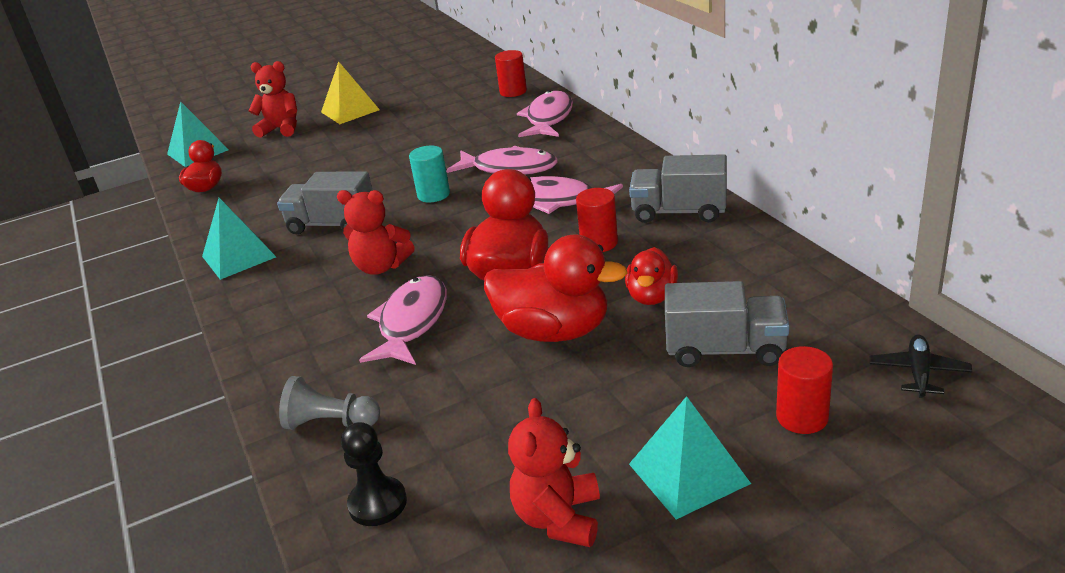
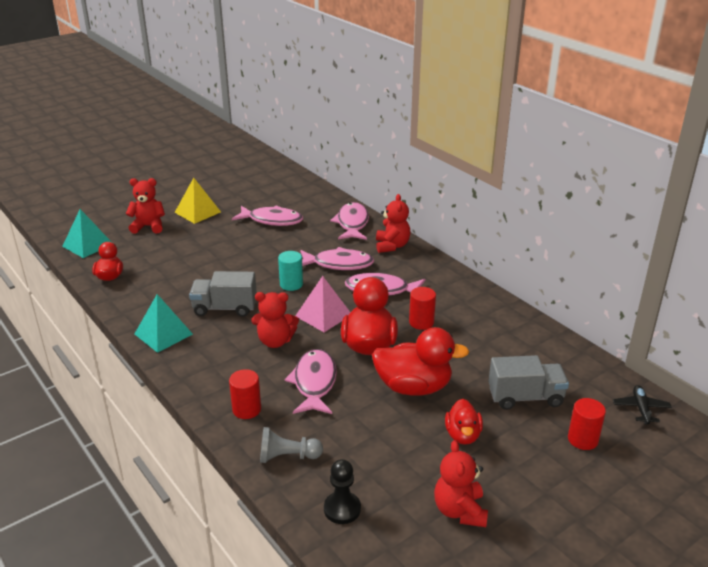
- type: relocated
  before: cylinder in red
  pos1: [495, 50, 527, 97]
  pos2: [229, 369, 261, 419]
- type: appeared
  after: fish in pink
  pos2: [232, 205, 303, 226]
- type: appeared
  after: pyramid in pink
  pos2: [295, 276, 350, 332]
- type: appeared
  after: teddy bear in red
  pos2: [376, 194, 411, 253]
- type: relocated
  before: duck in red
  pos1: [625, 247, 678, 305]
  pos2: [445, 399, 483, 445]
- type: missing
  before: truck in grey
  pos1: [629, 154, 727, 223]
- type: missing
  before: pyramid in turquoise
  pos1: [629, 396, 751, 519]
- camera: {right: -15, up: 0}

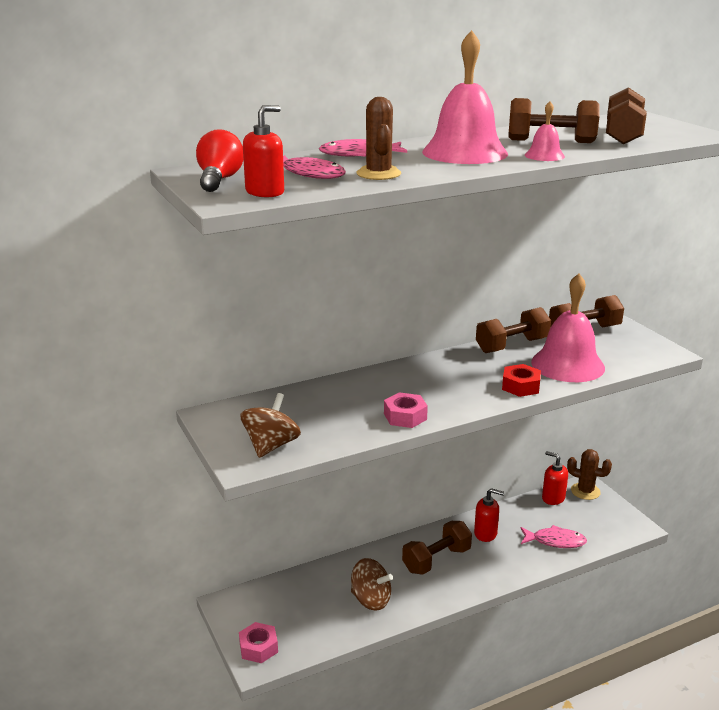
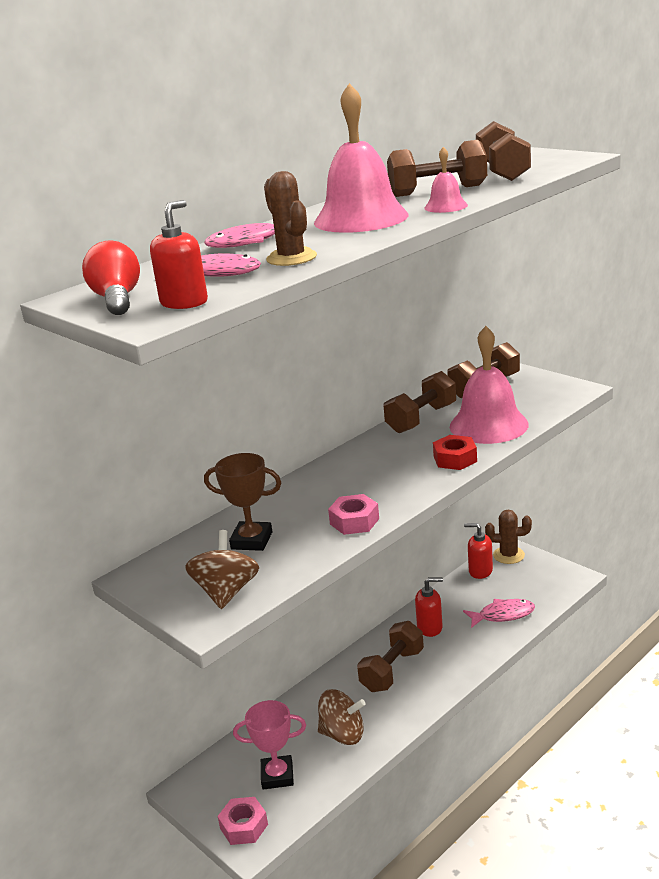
- type: appeared
  after: trophy in brown
  pos2: [204, 453, 281, 551]
- type: appeared
  after: trophy in pink
  pos2: [233, 700, 306, 790]
- camera: {right: -15, up: 0}

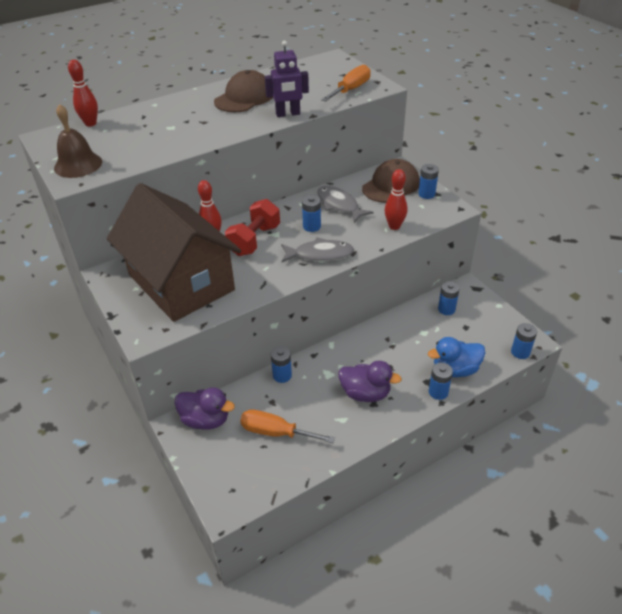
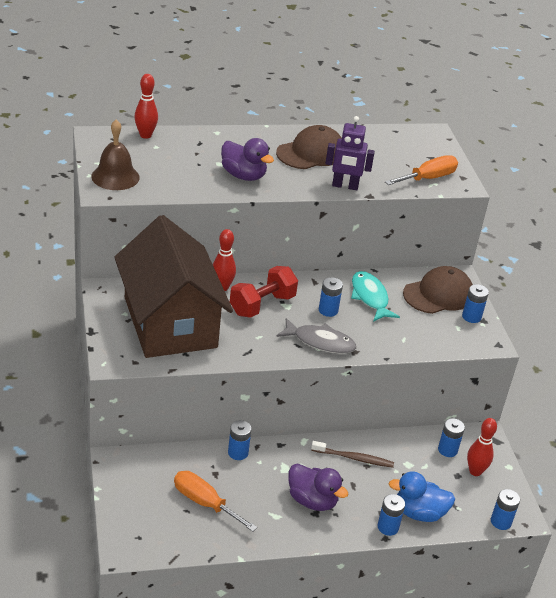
- type: relocated
  before: duck in purple
  pos1: [174, 387, 235, 430]
  pos2: [221, 138, 274, 181]
- type: appeared
  after: toothbrush in brown
  pos2: [311, 441, 394, 468]
- type: colour
  before: fish in grey
  after: fish in turquoise
  pos1: [317, 186, 373, 223]
  pos2: [351, 271, 400, 322]
- type: relocated
  before: bowling pin in red
  pos1: [385, 169, 407, 230]
  pos2: [467, 418, 497, 476]
- camera: {right: 15, up: -5}

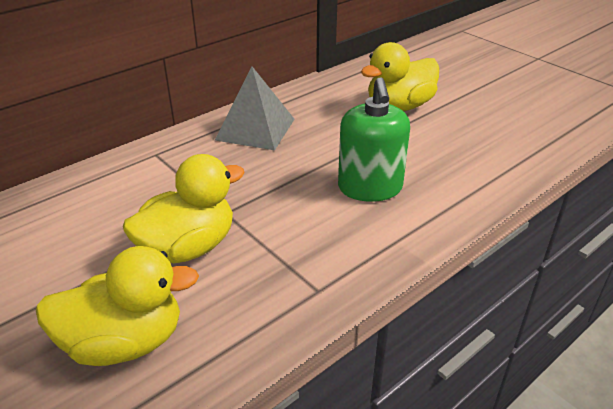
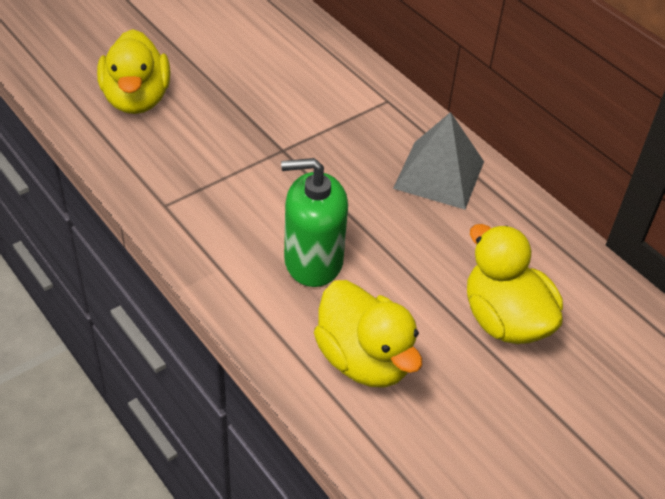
- type: relocated
  before: duck in yellow
  pos1: [123, 154, 245, 263]
  pos2: [314, 280, 422, 388]
- camera: {right: 90, up: 10}

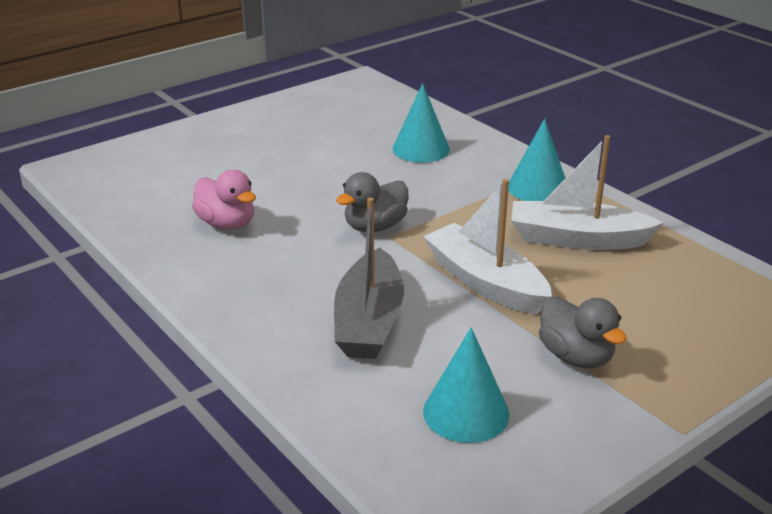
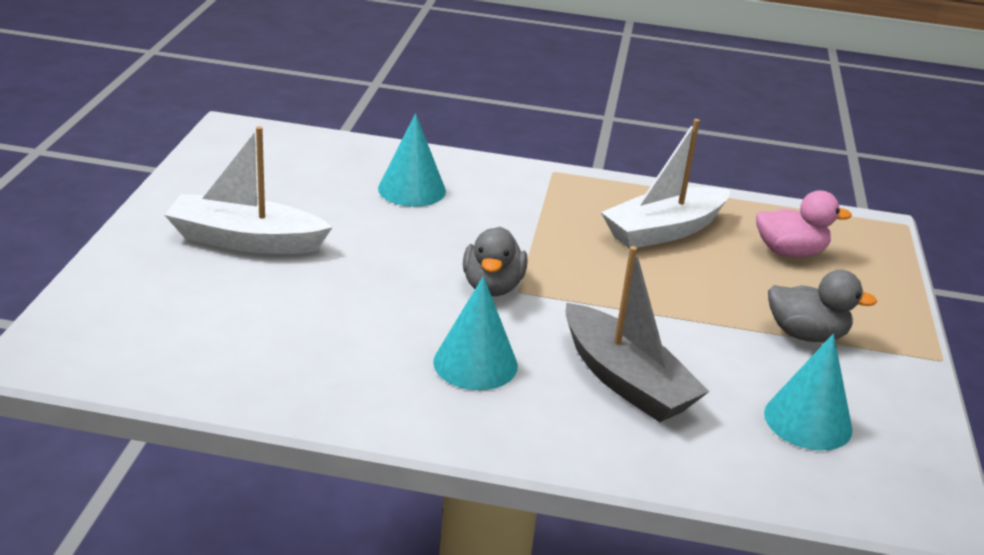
- type: relocated
  before: boat in white
  pos1: [423, 179, 552, 314]
  pos2: [165, 126, 333, 254]
- type: relocated
  before: cone in turquoise
  pos1: [508, 119, 565, 201]
  pos2: [433, 276, 518, 390]
- type: relocated
  before: duck in pink
  pos1: [192, 170, 256, 229]
  pos2: [756, 190, 852, 258]
- camera: {right: -45, up: 0}

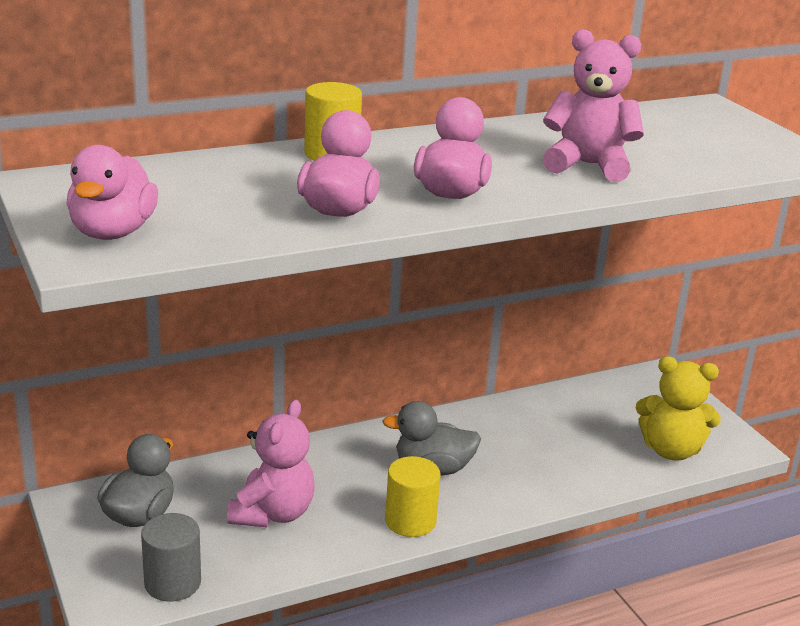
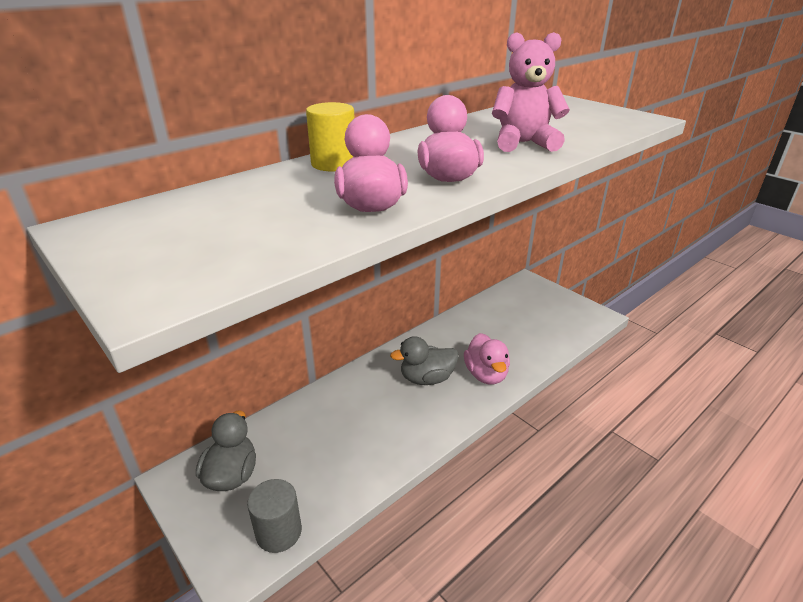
- type: relocated
  before: duck in pink
  pos1: [67, 145, 158, 240]
  pos2: [464, 333, 510, 385]
- type: missing
  before: teddy bear in pink
  pos1: [227, 399, 315, 527]
- type: missing
  before: cylinder in yellow
  pos1: [385, 456, 440, 537]
- type: missing
  before: teddy bear in yellow
  pos1: [636, 356, 721, 461]
- camera: {right: -15, up: 5}

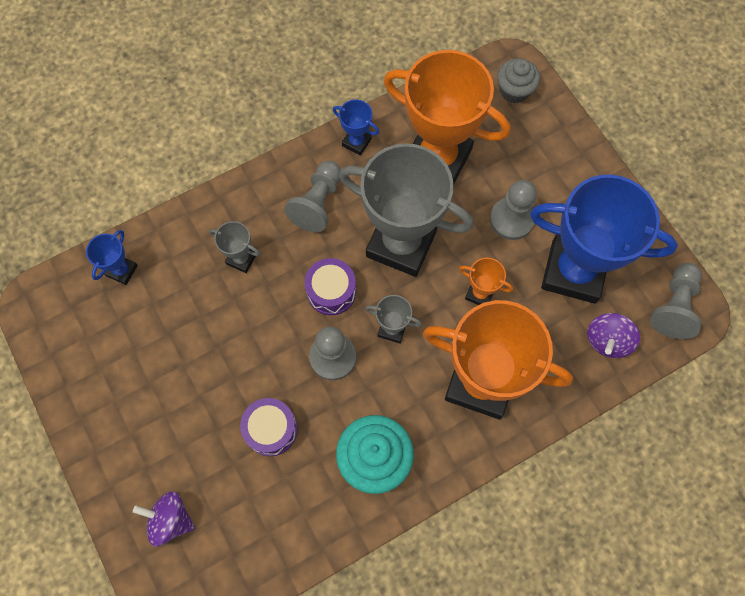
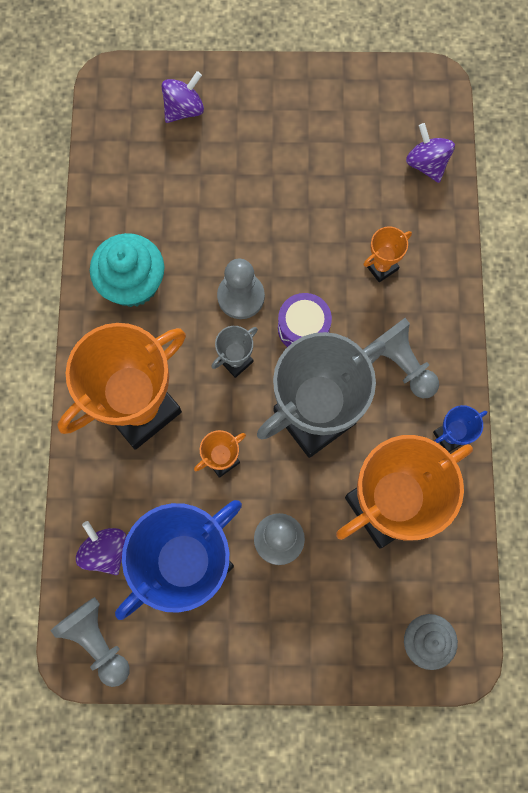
- type: colour
  before: trophy in grey
  after: trophy in orange
  pos1: [209, 221, 260, 273]
  pos2: [363, 227, 412, 282]
- type: exchanged
  before: trophy in blue
  after: spinning top in purple
  pos1: [86, 230, 138, 285]
  pos2: [406, 123, 455, 183]
- type: missing
  before: drum in purple
  pos1: [240, 398, 297, 456]
- camera: {right: 120, up: 5}

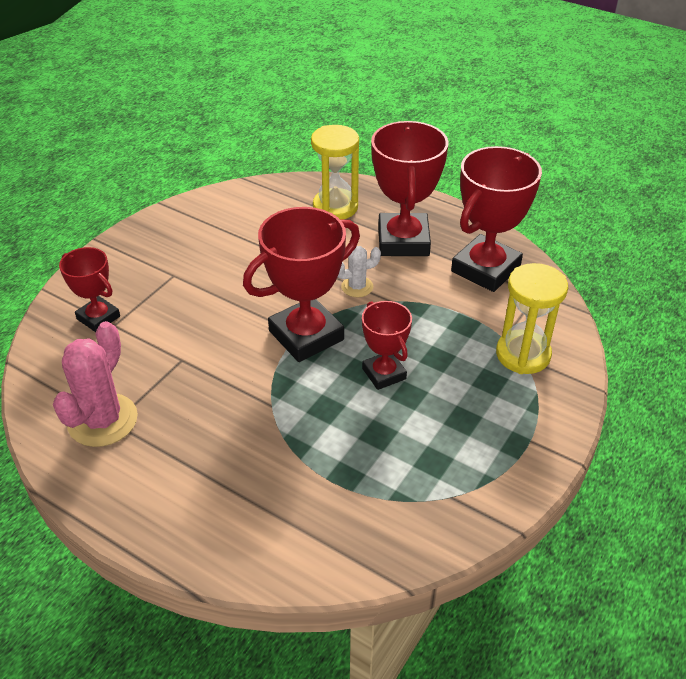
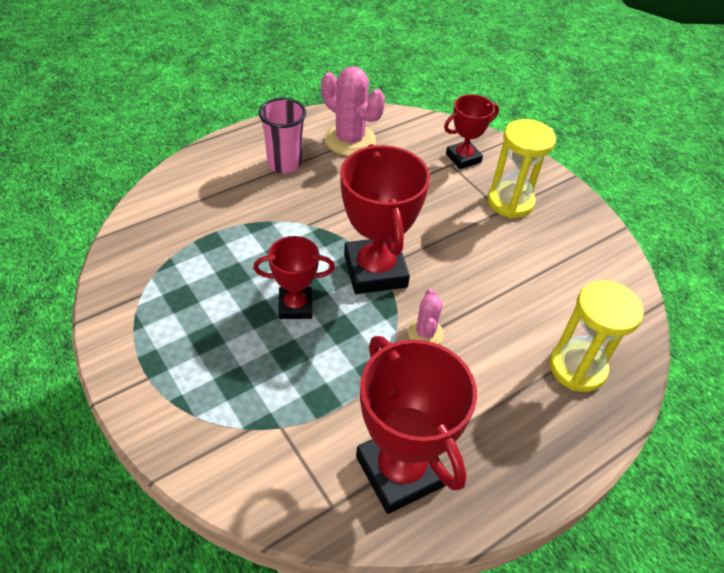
- type: appeared
  after: cup in pink
  pos2: [258, 98, 306, 174]
- type: colour
  before: cactus in white
  after: cactus in pink
  pos1: [338, 246, 381, 297]
  pos2: [408, 289, 444, 344]
- type: relocated
  before: hourglass in yellow
  pos1: [496, 263, 568, 374]
  pos2: [487, 119, 556, 218]
- type: missing
  before: trophy in red
  pos1: [371, 121, 449, 256]
- camera: {right: 110, up: 5}

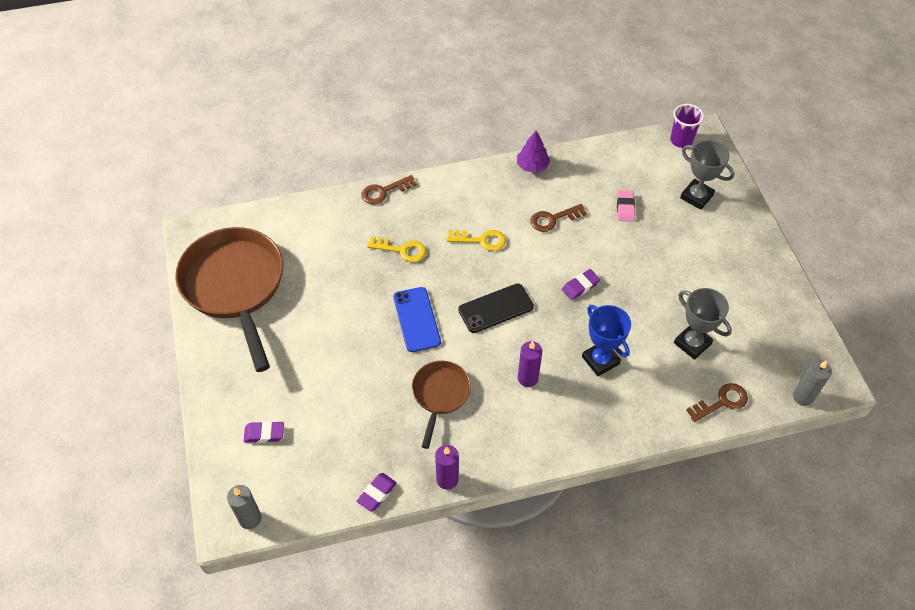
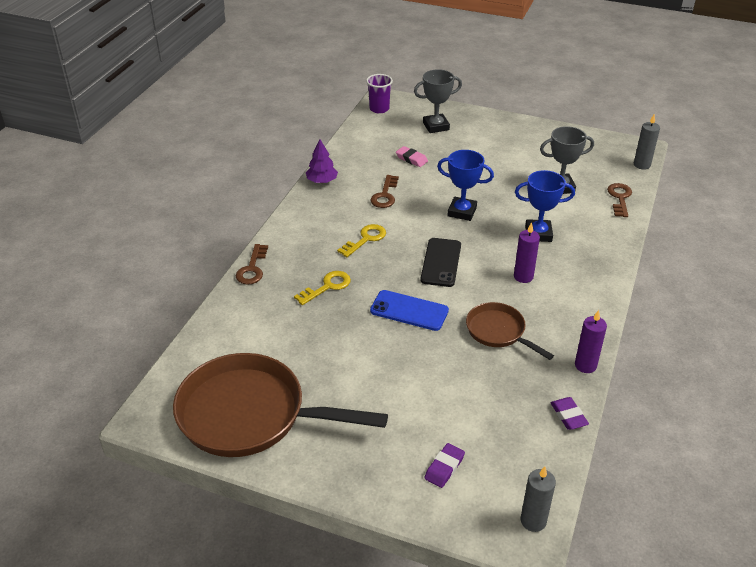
- type: exchanged
  before: eraser in purple
  after: trophy in blue
  pos1: [562, 269, 600, 300]
  pos2: [437, 150, 494, 221]
- camera: {right: -55, up: -15}

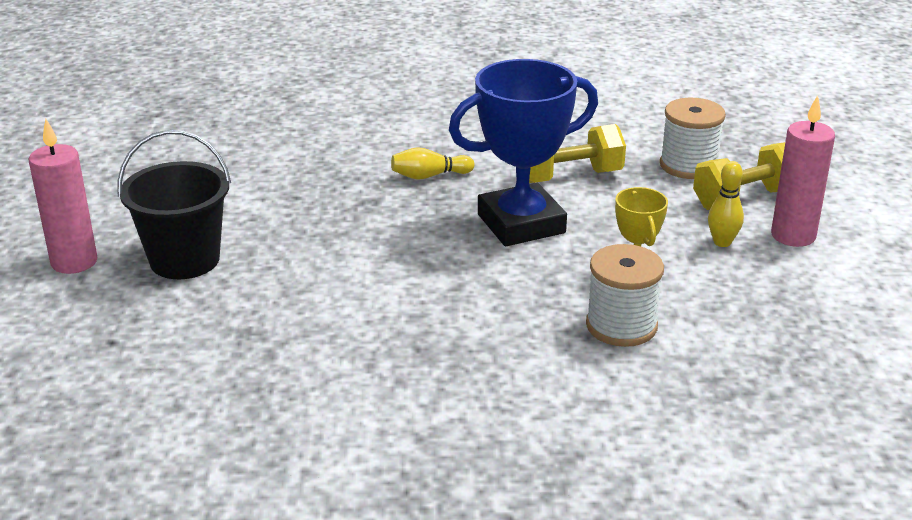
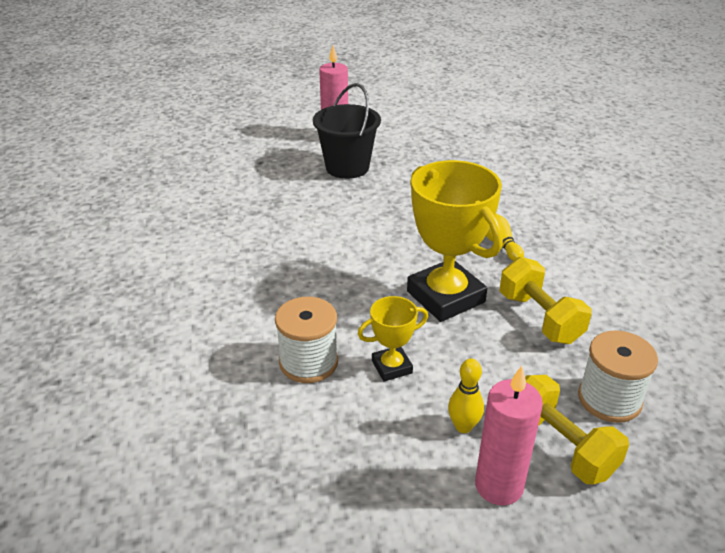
- type: colour
  before: trophy in blue
  after: trophy in yellow
  pos1: [449, 59, 598, 246]
  pos2: [407, 160, 503, 322]
- camera: {right: 80, up: 5}

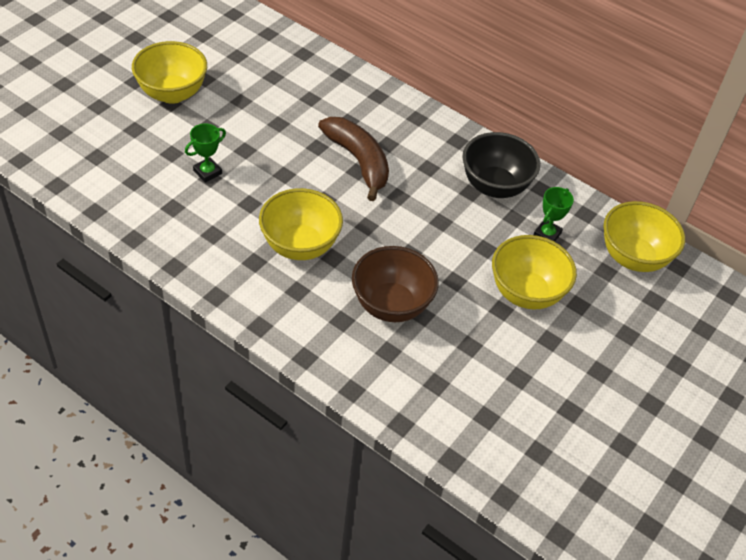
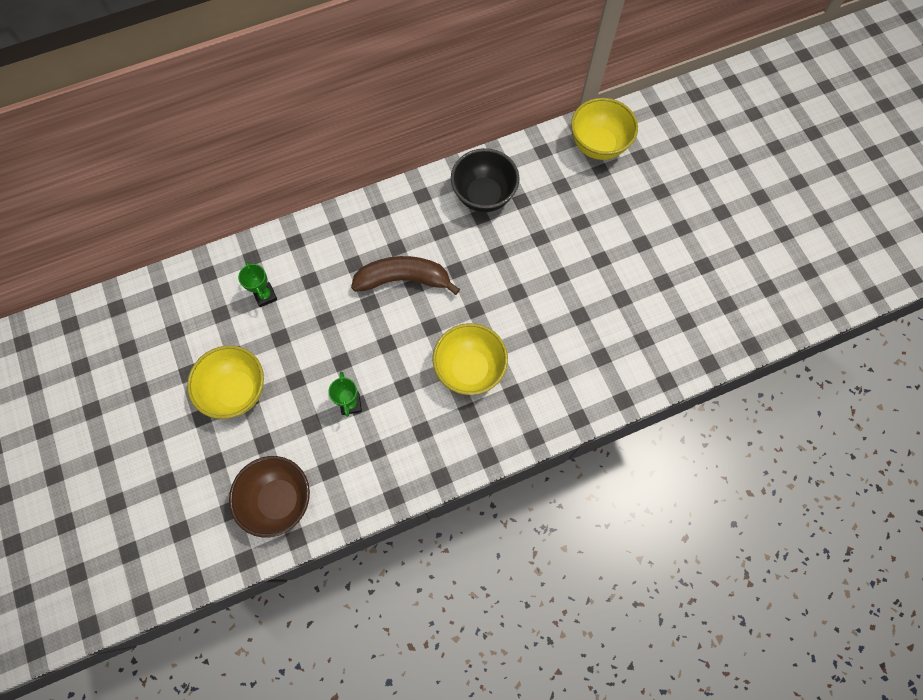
- type: relocated
  before: bowl in brown
  pos1: [352, 246, 439, 322]
  pos2: [229, 456, 310, 537]
- type: relocated
  before: trophy in green
  pos1: [534, 187, 574, 242]
  pos2: [238, 261, 277, 307]
- type: missing
  before: bowl in yellow
  pos1: [492, 235, 577, 309]
- camera: {right: -55, up: 20}

